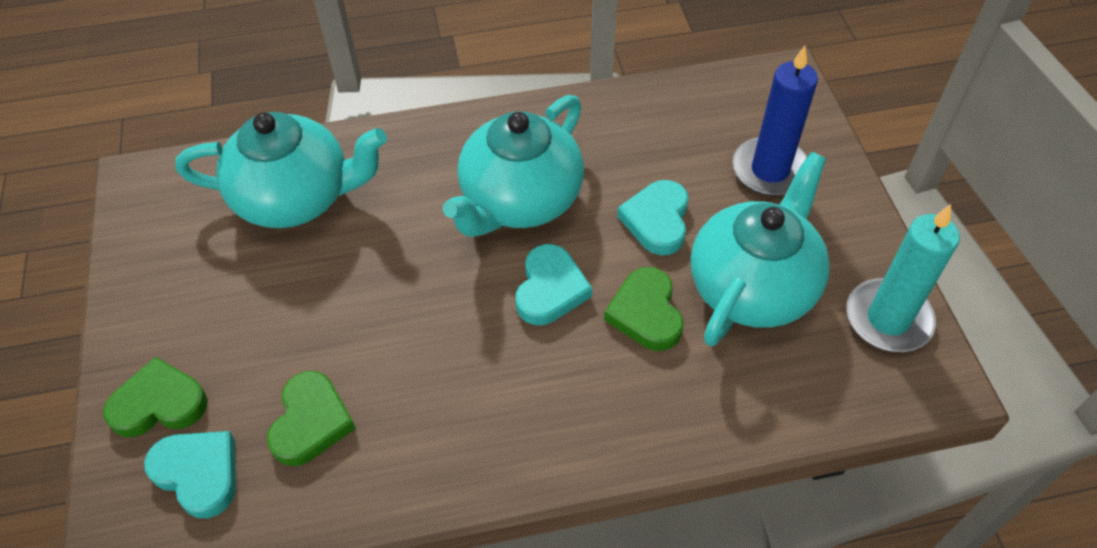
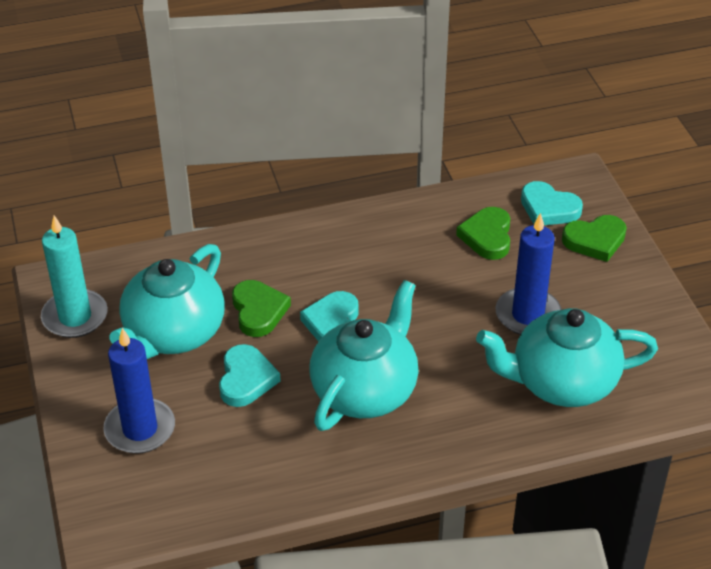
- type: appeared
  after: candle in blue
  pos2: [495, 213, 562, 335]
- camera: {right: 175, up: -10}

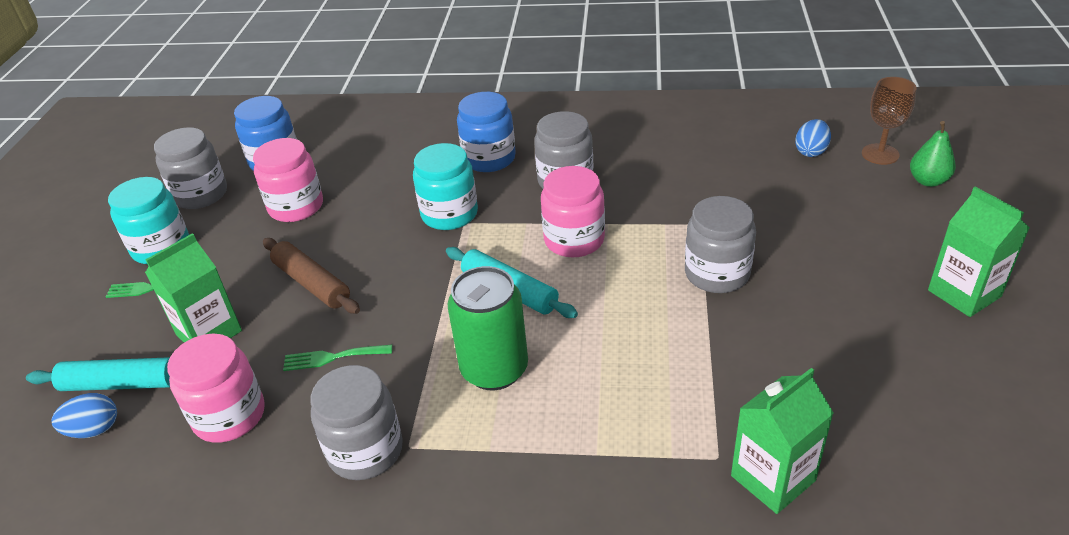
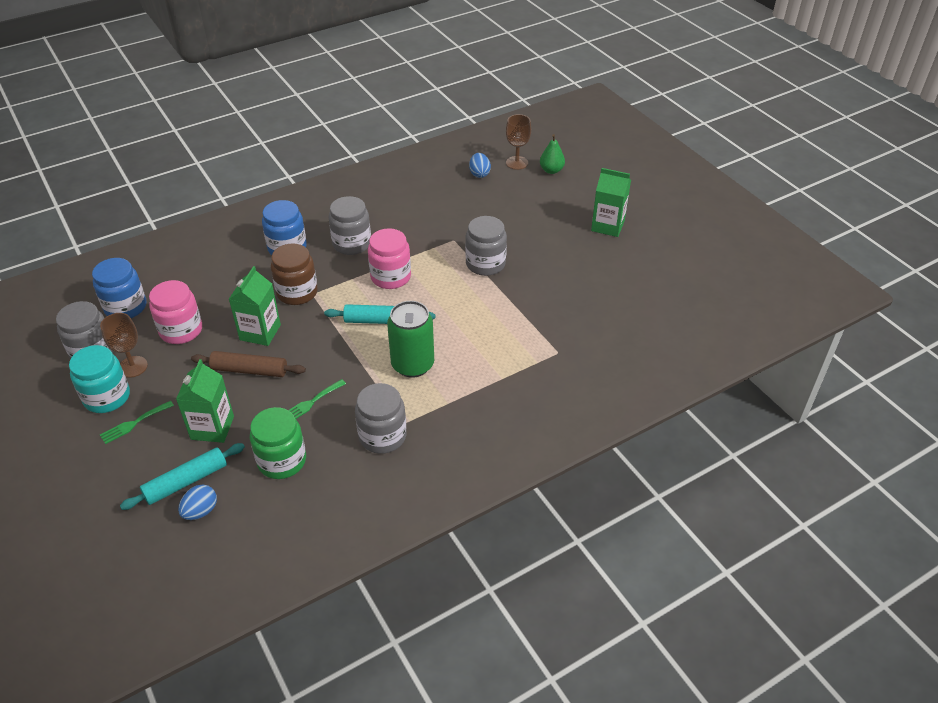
- type: appeared
  after: goblet in brown
  pos2: [100, 313, 148, 378]
- type: relocated
  before: carton in green
  pos1: [731, 368, 834, 514]
  pos2: [229, 266, 281, 346]
- type: colour
  before: jar in pink
  after: jar in green
  pos1: [167, 333, 265, 443]
  pos2: [250, 407, 306, 479]
- type: colour
  before: jar in turquoise
  after: jar in brown
  pos1: [413, 143, 478, 230]
  pos2: [271, 244, 318, 305]
- camera: {right: -40, up: 5}

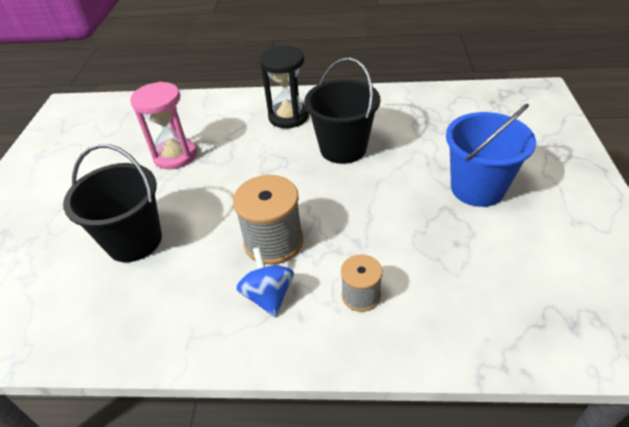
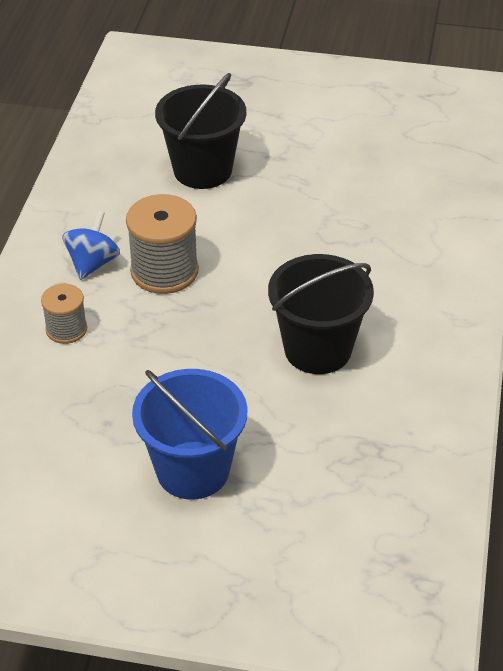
- type: spun
  before: spinning top in blue
  pos1: [236, 247, 294, 317]
  pos2: [62, 211, 120, 280]
  turn: -60
- type: missing
  before: hourglass in pink
  pos1: [130, 82, 197, 169]
- type: missing
  before: hourglass in black
  pos1: [259, 46, 309, 128]
- camera: {right: 95, up: 0}

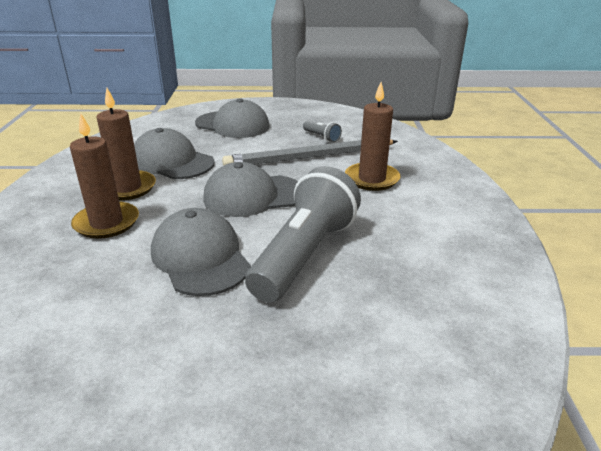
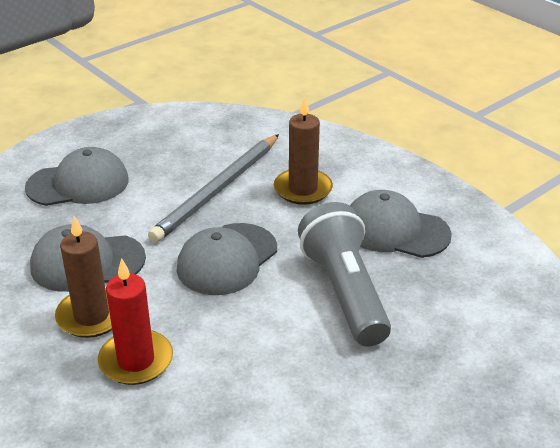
- type: colour
  before: candle in brown
  after: candle in red
  pos1: [70, 112, 139, 239]
  pos2: [98, 258, 173, 385]
- type: relocated
  before: cap in grey
  pos1: [151, 208, 251, 296]
  pos2: [350, 190, 452, 258]
- type: missing
  before: flashlight in grey
  pos1: [303, 121, 342, 142]
- camera: {right: -40, up: 5}

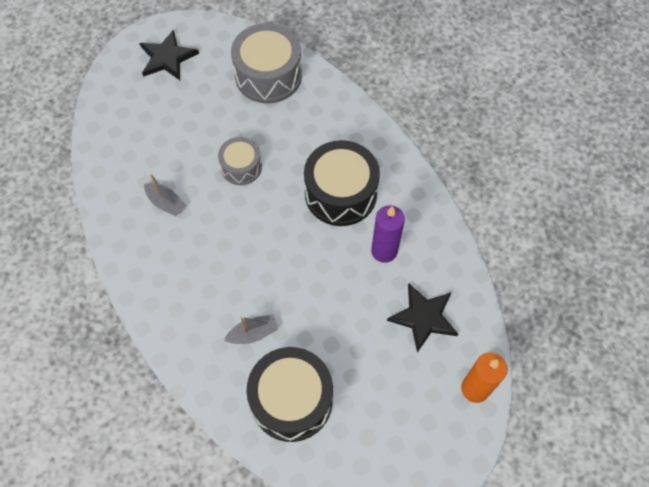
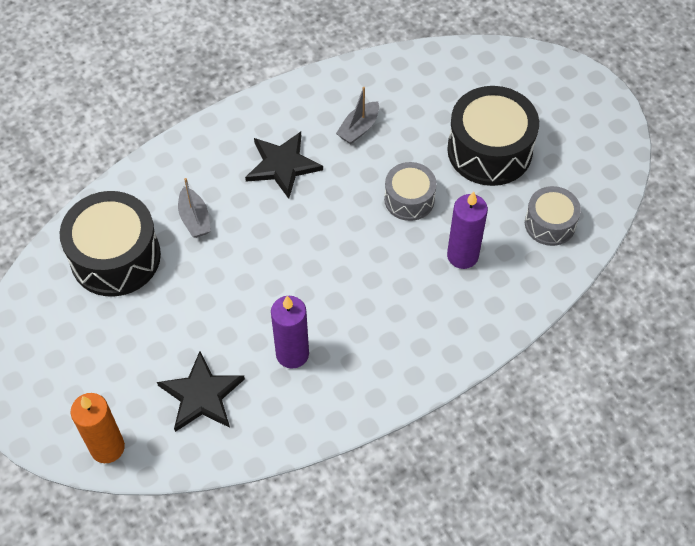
- type: relocated
  before: star in black
  pos1: [139, 29, 199, 80]
  pos2: [245, 132, 323, 199]
- type: relocated
  before: drum in black
  pos1: [304, 140, 380, 226]
  pos2: [447, 86, 539, 186]
- type: appeared
  after: candle in purple
  pos2: [447, 191, 488, 269]
- type: size
  before: drum in grey
  pos1: [231, 23, 302, 103]
  pos2: [525, 186, 581, 246]
  scale: 0.58
- camera: {right: 90, up: -5}

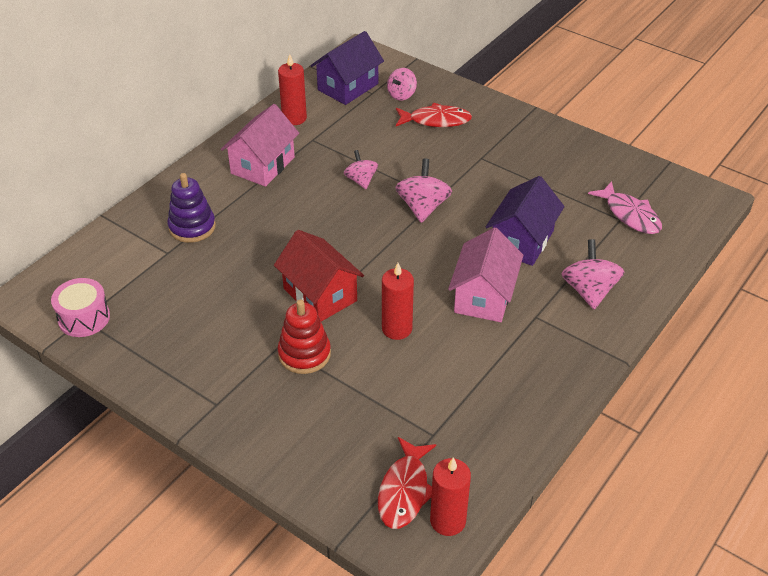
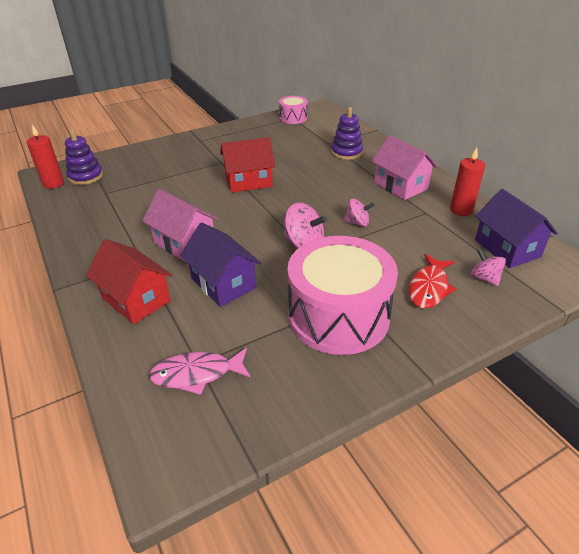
- type: exchanged
  before: fish in red
  after: stacking toy in purple
  pos1: [378, 437, 436, 529]
  pos2: [65, 130, 103, 185]
- type: exchanged
  before: spinning top in pink
  after: house in red
  pos1: [561, 239, 625, 309]
  pos2: [86, 239, 172, 324]
- type: appeared
  after: drum in pink
  pos2: [288, 236, 398, 355]
- type: missing
  before: stacking toy in red
  pos1: [278, 299, 331, 374]
- type: missing
  before: candle in red
  pos1: [382, 263, 414, 340]
- camera: {right: 115, up: -5}

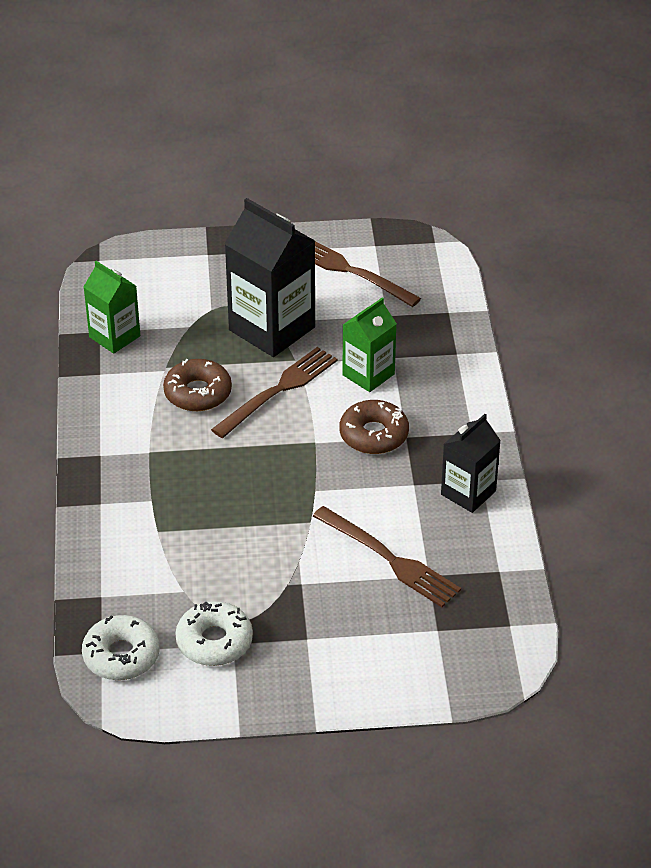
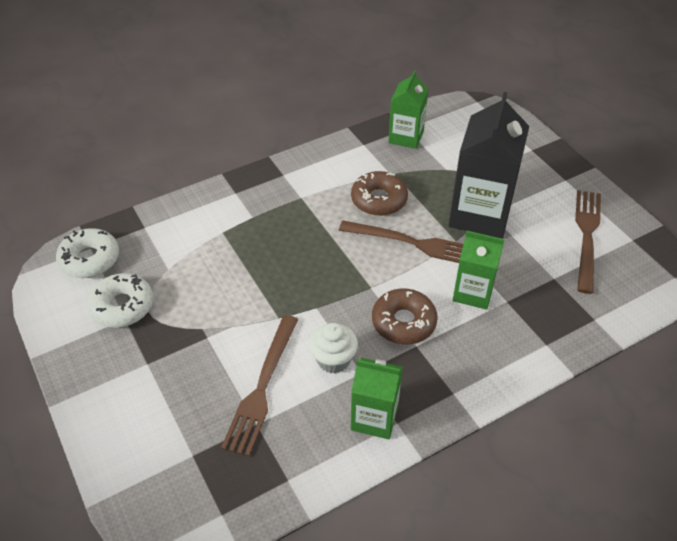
- type: appeared
  after: cupcake in white
  pos2: [309, 323, 358, 373]
- type: colour
  before: carton in black
  after: carton in green
  pos1: [441, 414, 501, 513]
  pos2: [351, 358, 403, 439]
- camera: {right: 65, up: 5}

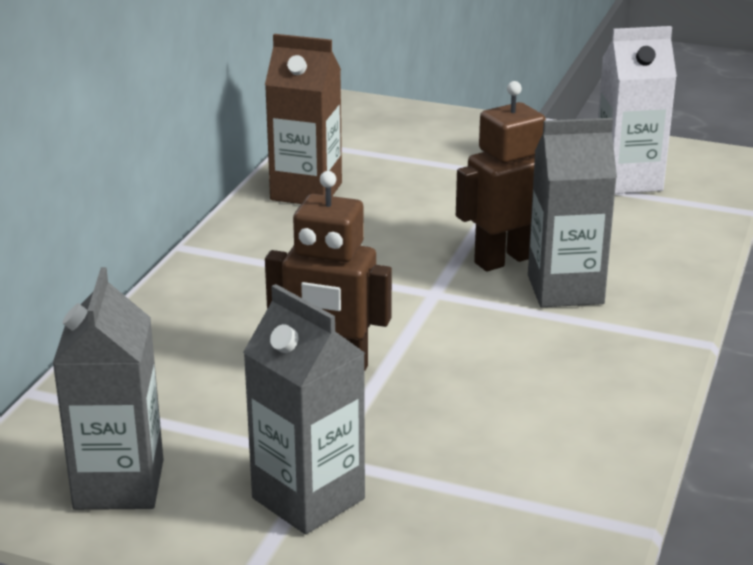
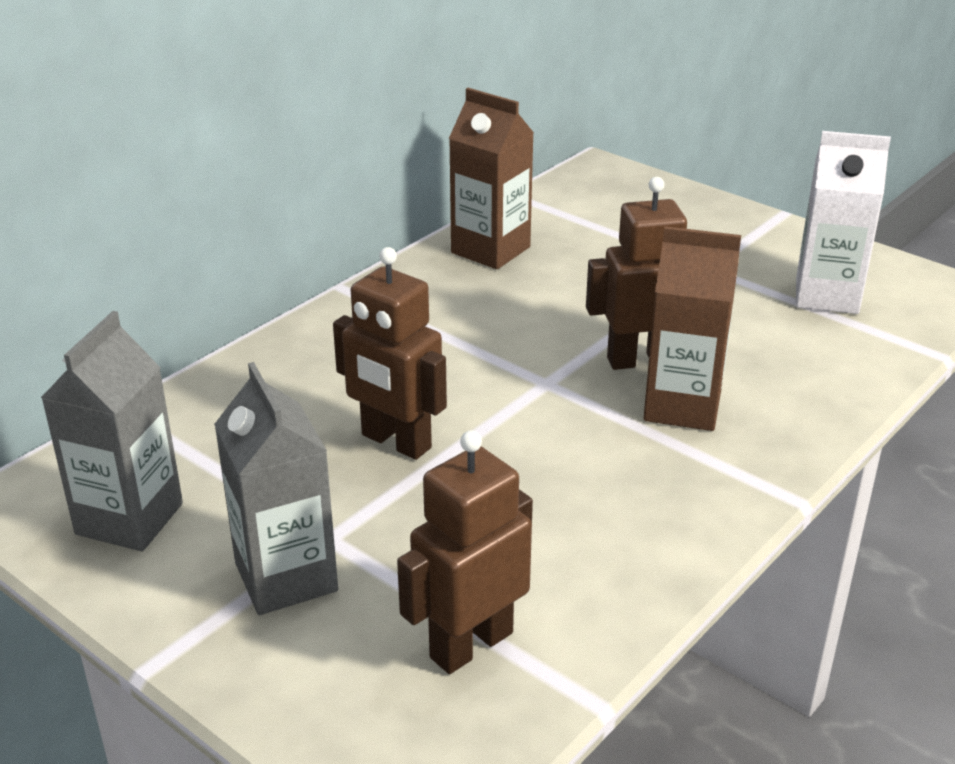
- type: appeared
  after: robot in brown
  pos2: [397, 430, 533, 674]
- type: colour
  before: carton in grey
  after: carton in brown
  pos1: [528, 118, 617, 307]
  pos2: [643, 226, 741, 431]
- camera: {right: 20, up: 5}

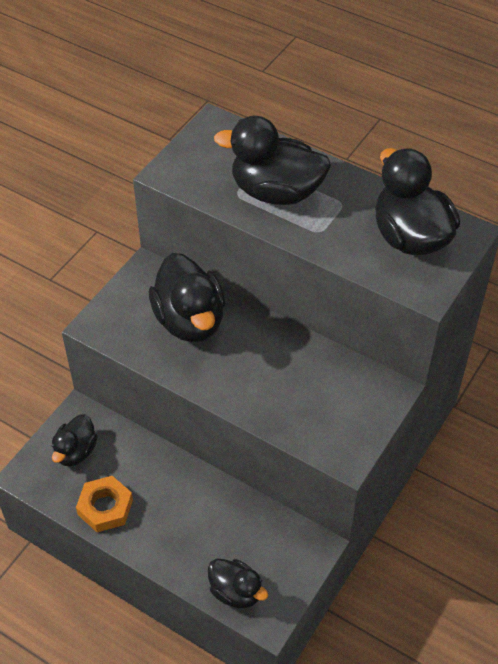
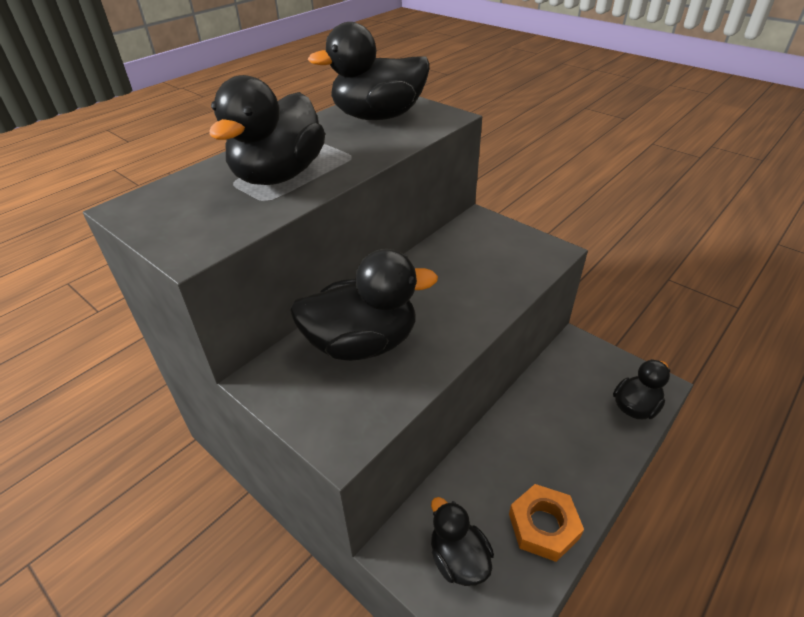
- type: spun
  before: duck in black
  pos1: [52, 414, 98, 466]
  pos2: [431, 497, 494, 586]
  turn: -150
- camera: {right: -80, up: -10}

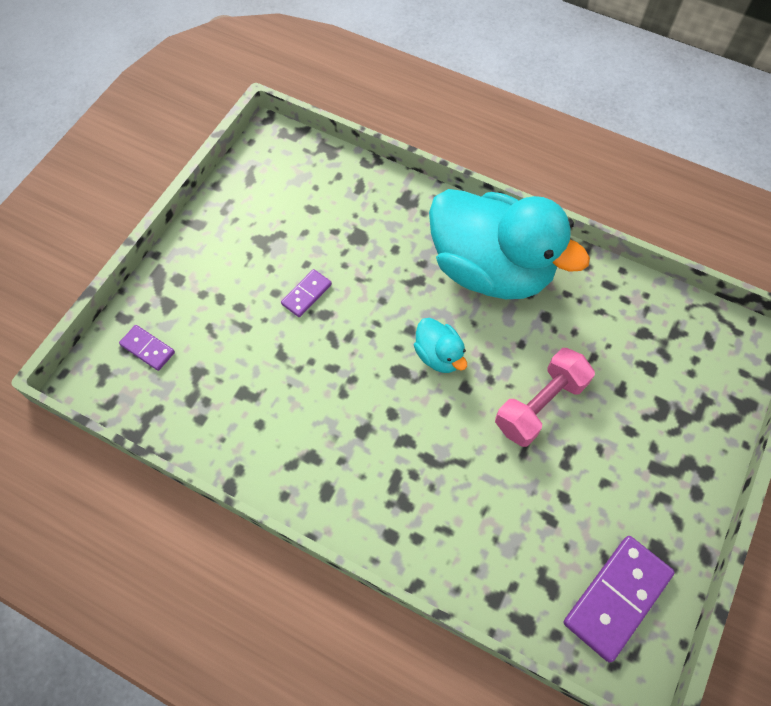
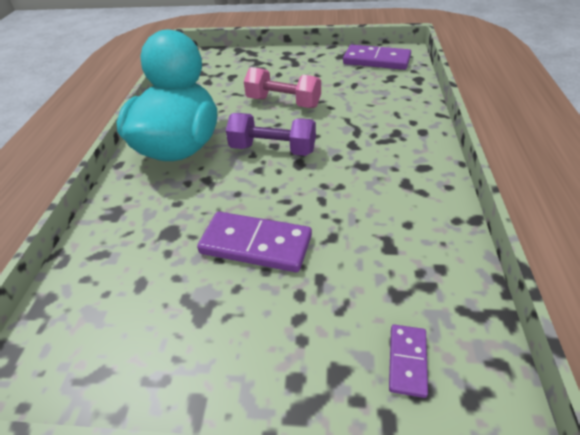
- type: size
  before: domino in purple
  pos1: [281, 269, 332, 317]
  pos2: [197, 211, 312, 272]
  scale: 1.9
- type: exchanged
  before: duck in turquoise
  after: dumbbell in purple
  pos1: [414, 318, 467, 373]
  pos2: [226, 113, 316, 156]
- camera: {right: -110, up: -20}

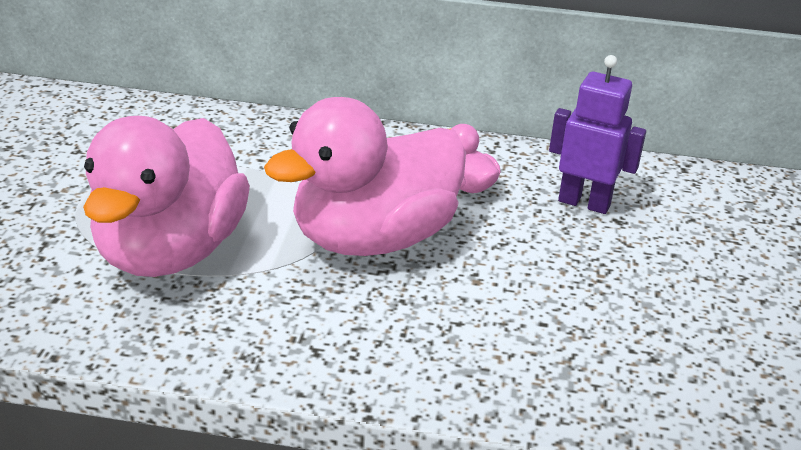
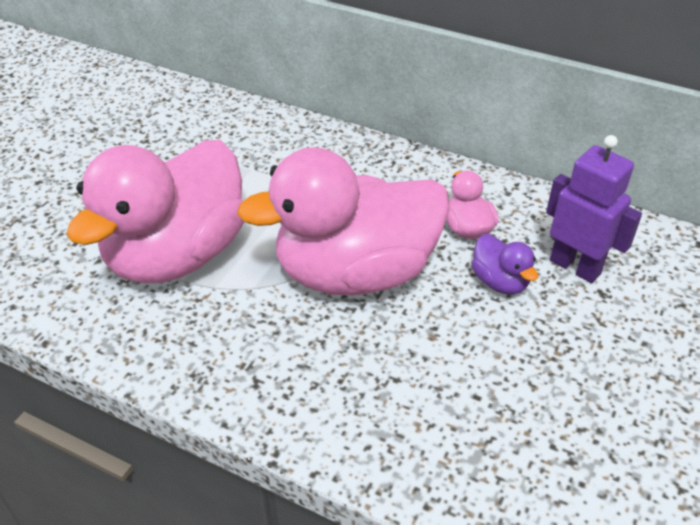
- type: appeared
  after: duck in purple
  pos2: [471, 234, 538, 294]
- camera: {right: 20, up: 10}

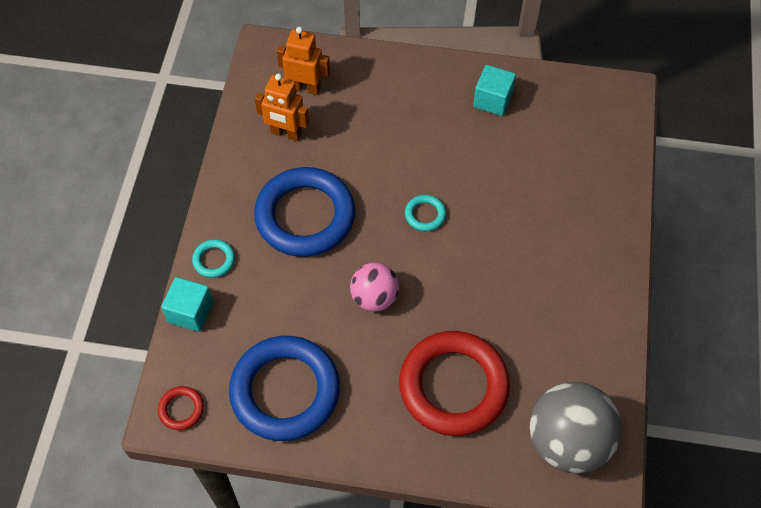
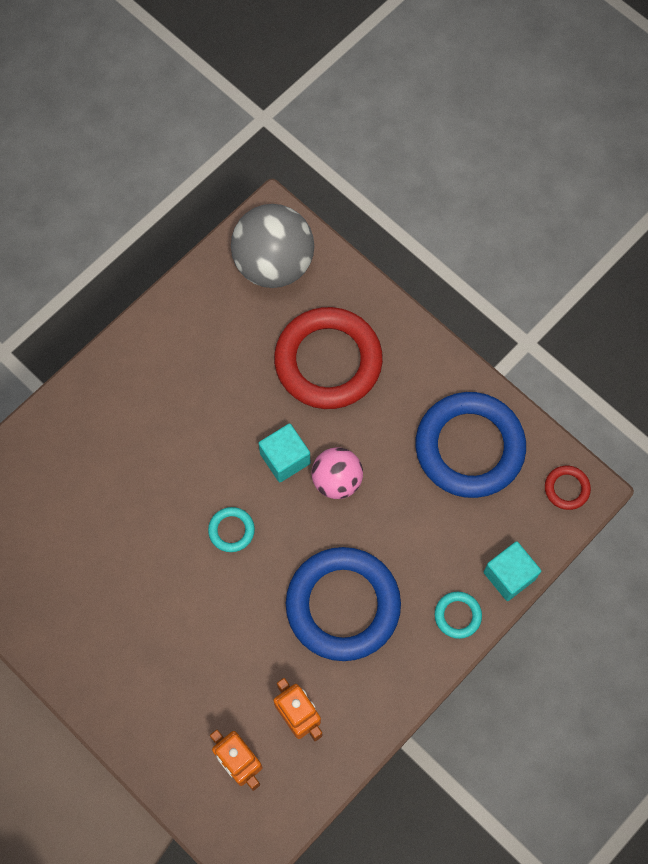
- type: relocated
  before: cube in turquoise
  pos1: [473, 65, 516, 116]
  pos2: [259, 423, 310, 482]
- camera: {right: -145, up: 10}

